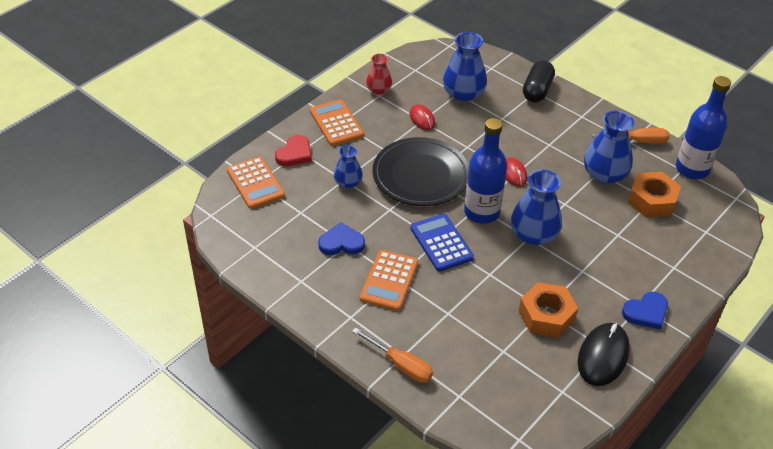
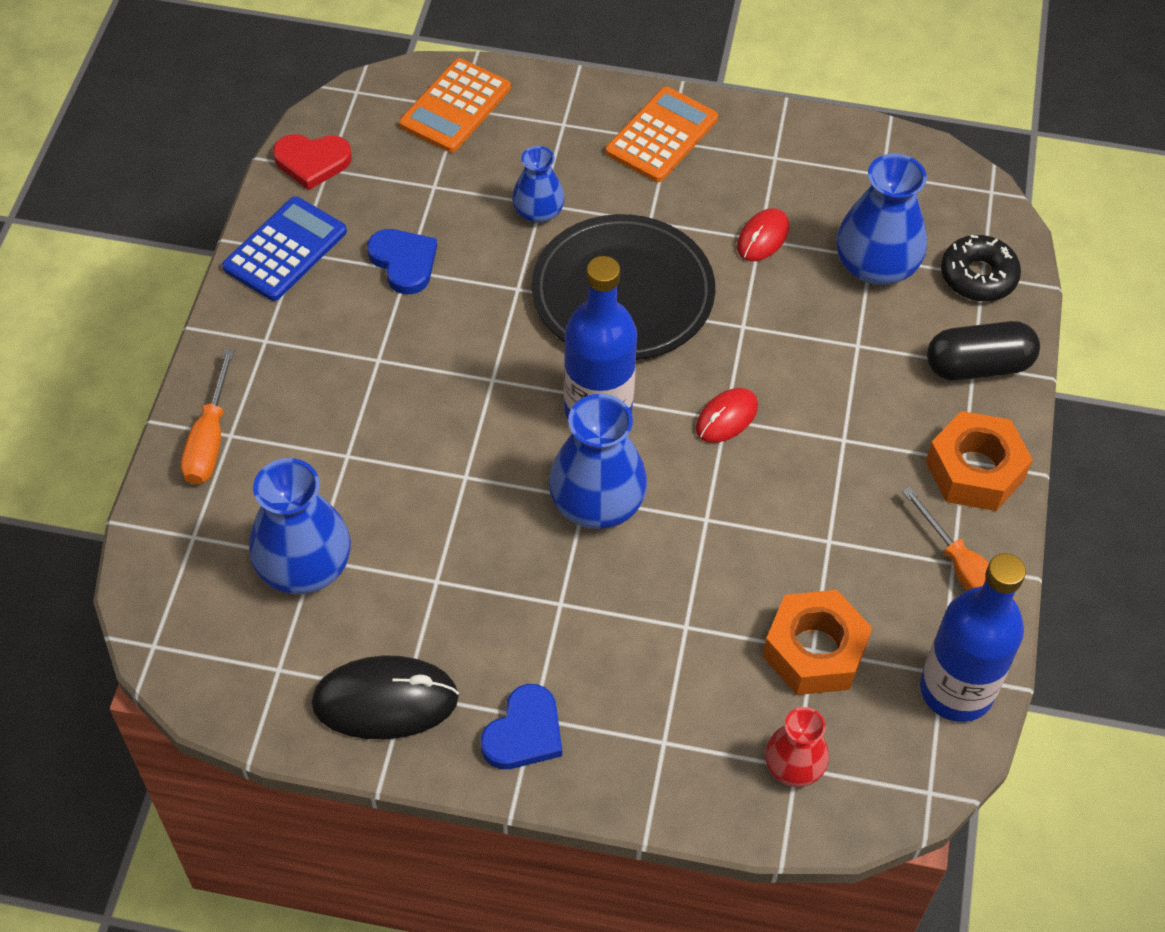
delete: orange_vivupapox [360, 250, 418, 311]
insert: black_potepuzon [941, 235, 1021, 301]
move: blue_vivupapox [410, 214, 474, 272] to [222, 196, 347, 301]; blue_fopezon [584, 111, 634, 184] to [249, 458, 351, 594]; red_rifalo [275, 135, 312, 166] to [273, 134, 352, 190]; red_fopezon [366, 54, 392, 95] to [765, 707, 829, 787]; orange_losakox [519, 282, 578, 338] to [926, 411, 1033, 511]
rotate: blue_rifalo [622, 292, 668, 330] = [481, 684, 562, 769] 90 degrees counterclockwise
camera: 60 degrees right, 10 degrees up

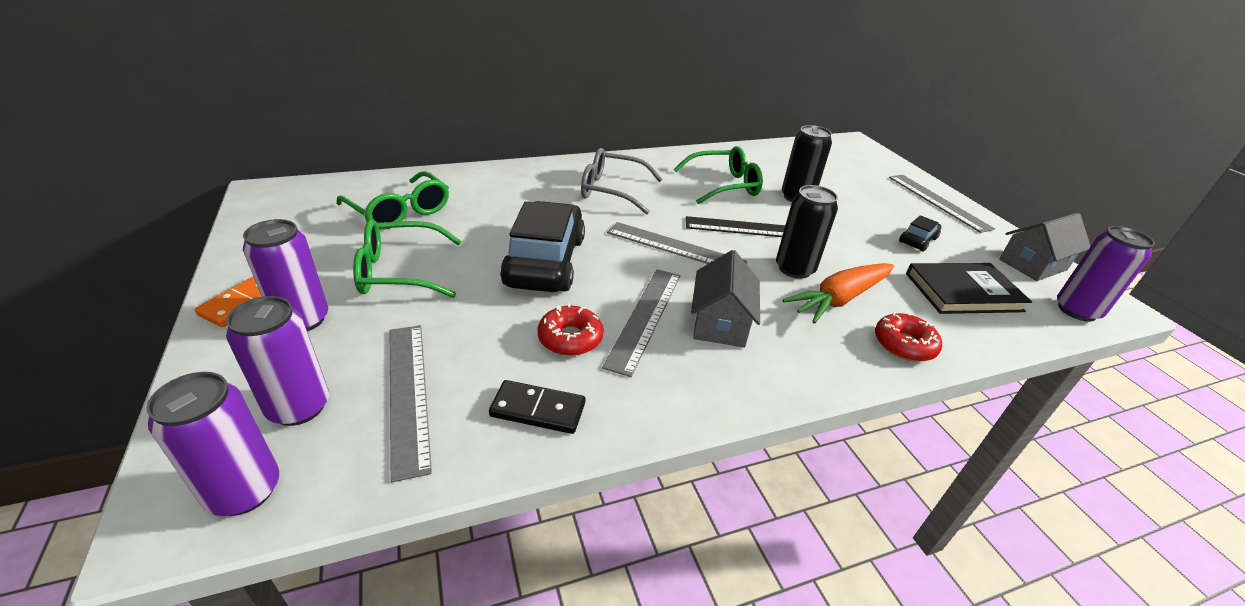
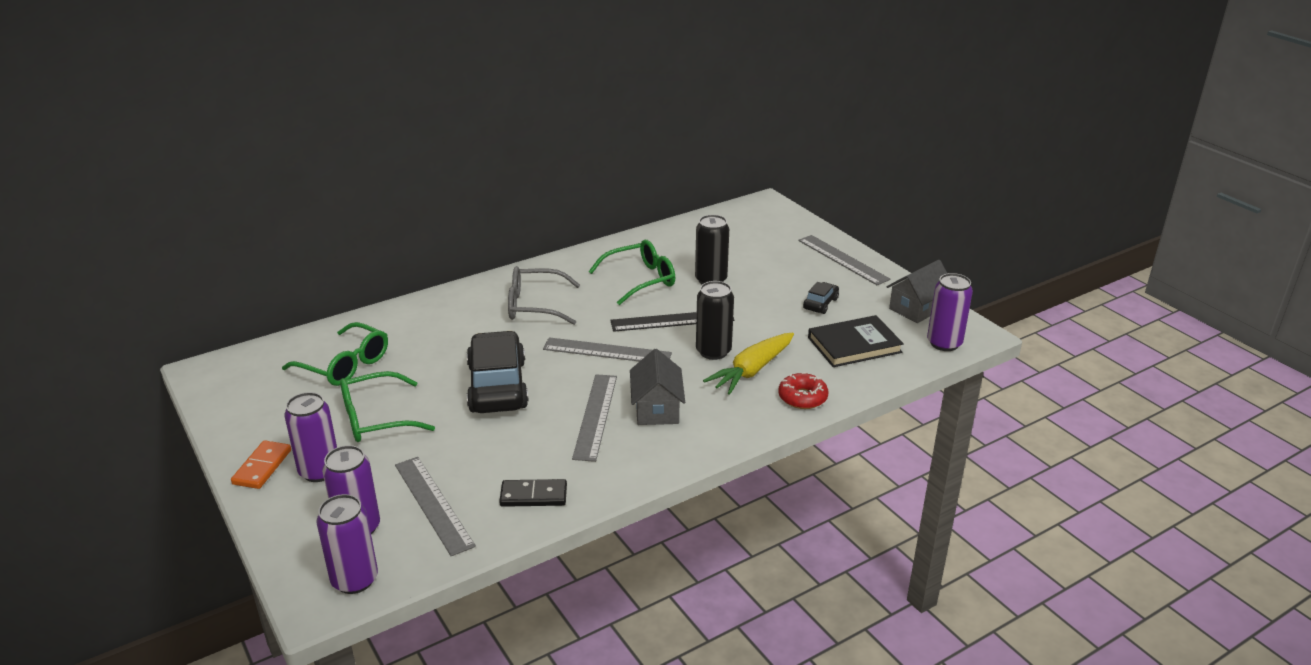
delete: red_potepuzon [538, 303, 603, 356]
recolor: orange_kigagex [782, 263, 894, 324] to yellow_kigagex [703, 333, 794, 395]
camera: 10 degrees left, 5 degrees down

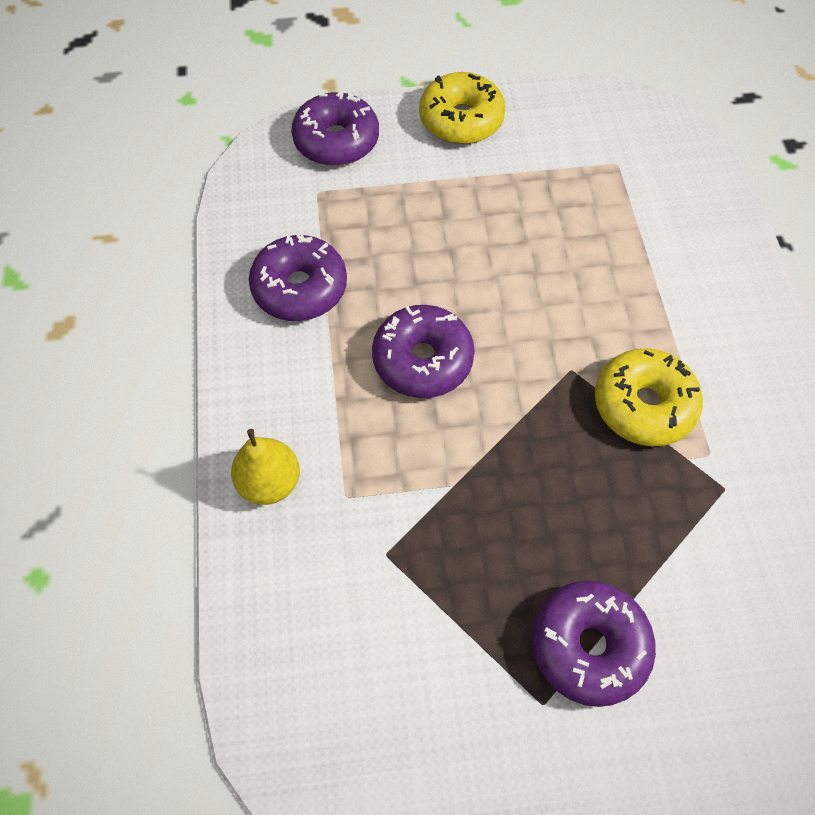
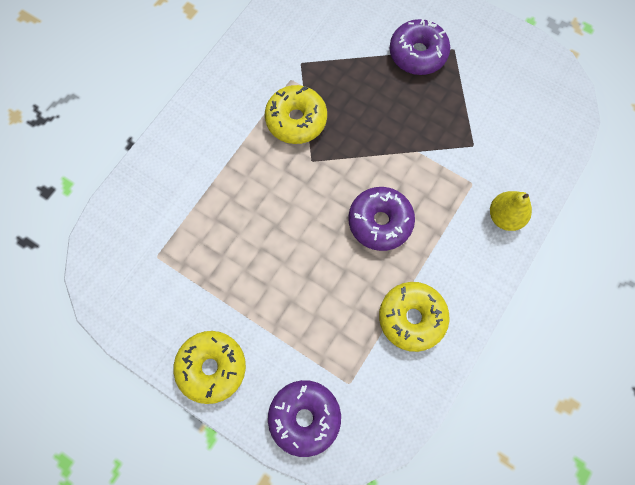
recolor: purple_potepuzon [249, 234, 347, 321] to yellow_potepuzon [379, 282, 449, 352]
camera: 140 degrees left, 10 degrees up

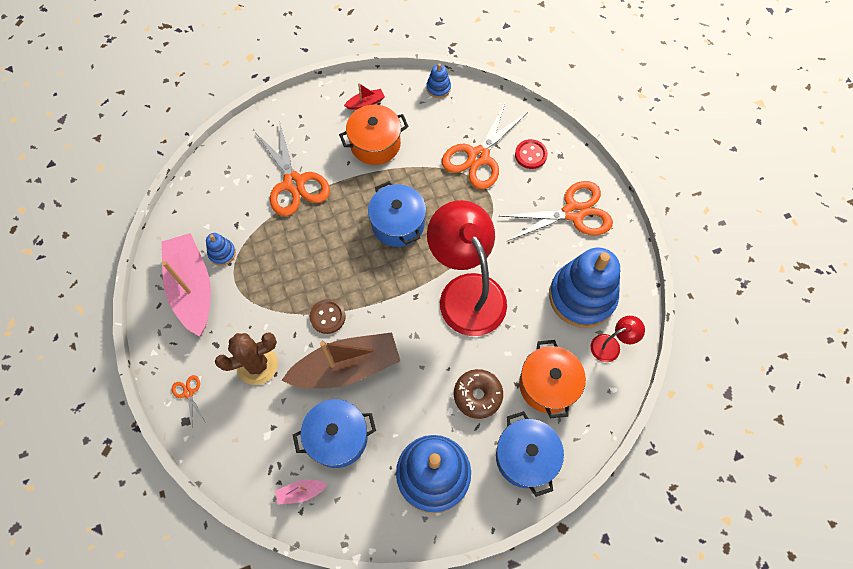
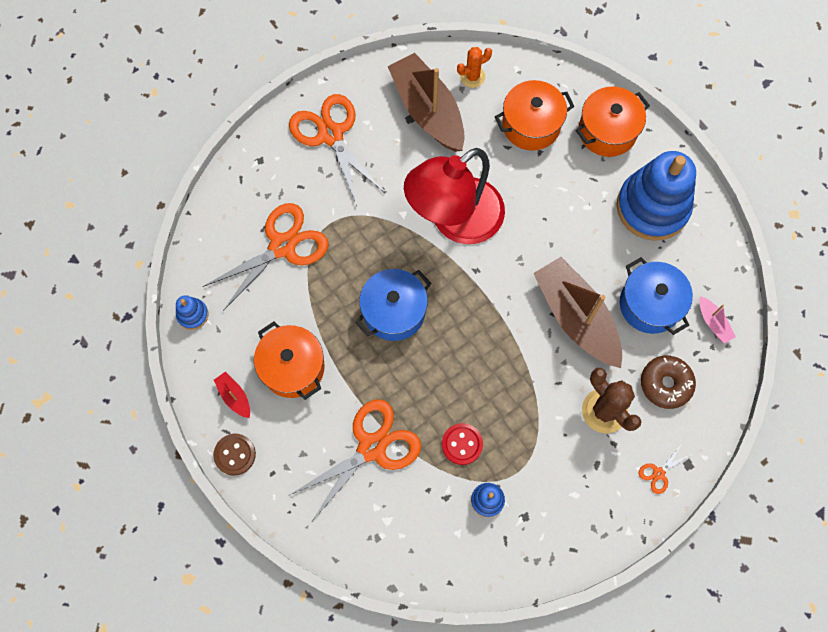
delete: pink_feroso [161, 233, 211, 336]
move: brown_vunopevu [310, 299, 346, 334] to [213, 434, 256, 475]; red_vunopevu [515, 139, 548, 169] to [442, 423, 483, 465]; brown_potepuzon [454, 369, 503, 419] to [641, 355, 696, 409]
replace: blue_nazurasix [549, 247, 620, 328] to brown_feroso [388, 53, 465, 152]; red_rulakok [591, 316, 645, 362] to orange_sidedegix [457, 47, 492, 88]
recolor: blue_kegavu [496, 411, 564, 497] to orange_kegavu [576, 87, 650, 157]
rotate: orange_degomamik [442, 101, 528, 189] = [203, 203, 329, 311] 60 degrees counterclockwise
camera: 105 degrees left, 5 degrees up

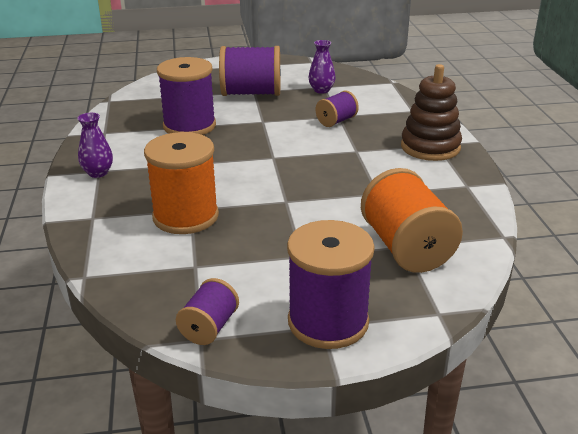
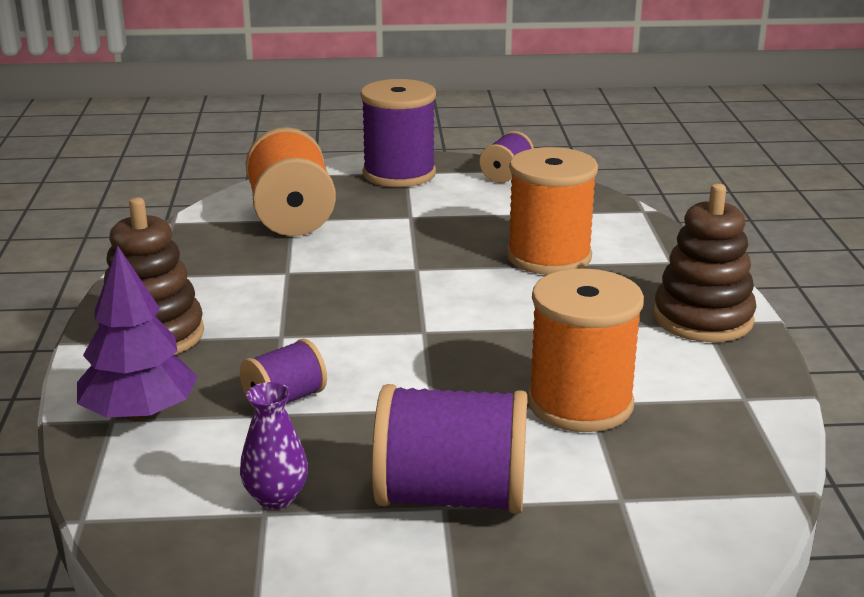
insert: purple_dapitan [77, 246, 198, 421]
replace: purple_fopezon [77, 113, 113, 178] to brown_nazurasix [654, 184, 757, 342]
recolor: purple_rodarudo [157, 57, 216, 135] to orange_rodarudo [527, 268, 644, 432]
camera: 175 degrees left, 5 degrees down

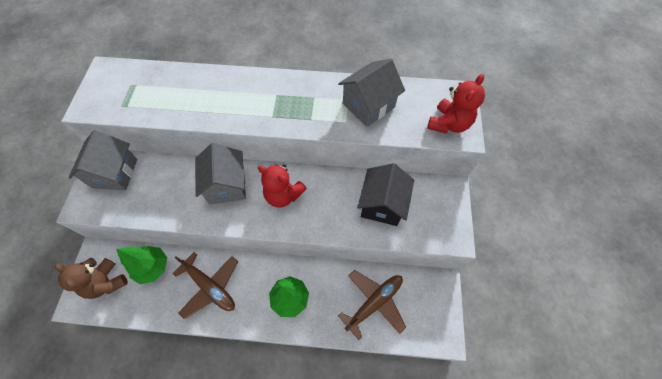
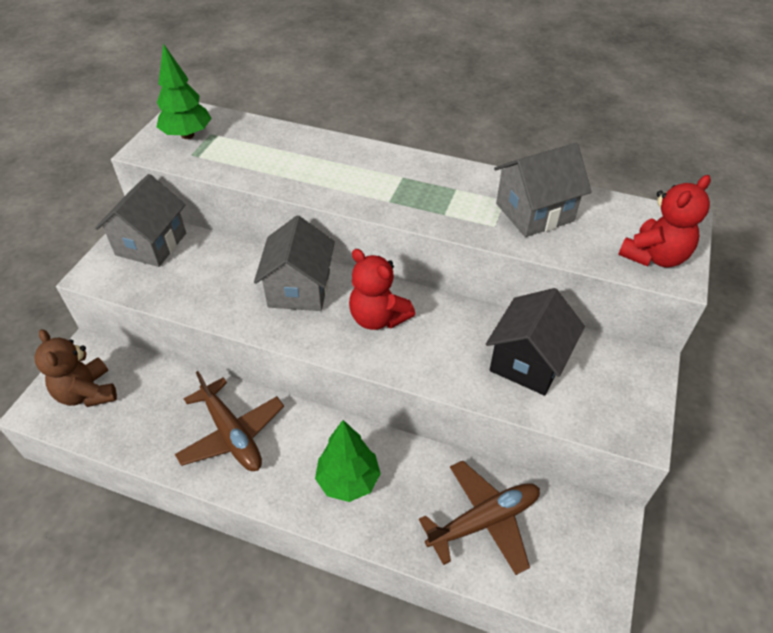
move: green_dapitan [116, 246, 167, 284] to [157, 43, 212, 139]
camera: 15 degrees right, 15 degrees down

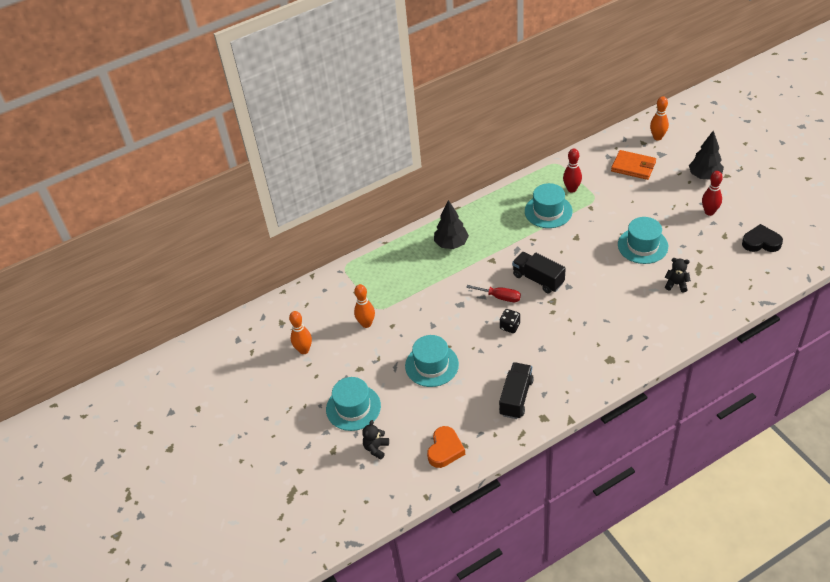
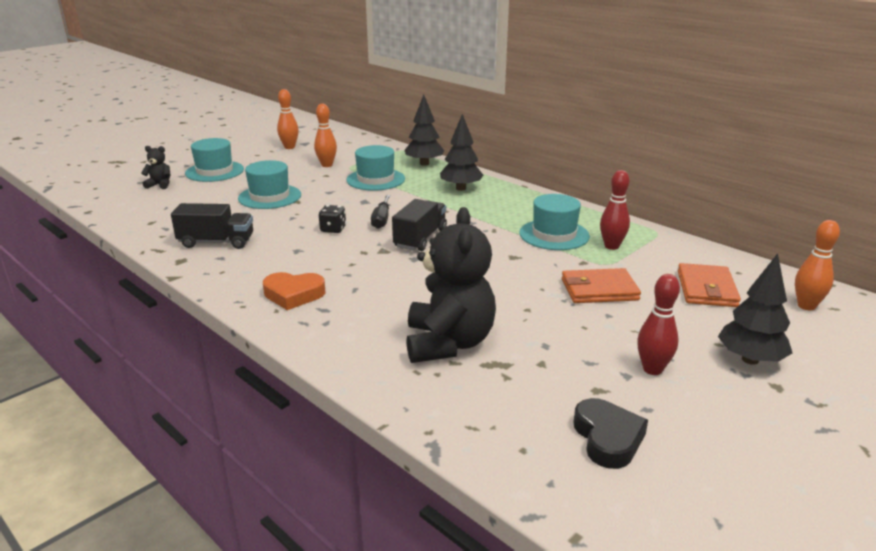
insert: black_dapitan [404, 95, 444, 166]; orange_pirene [562, 268, 641, 303]
move: orange_rifalo [427, 426, 465, 468] to [263, 272, 325, 310]; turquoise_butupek [618, 217, 668, 264] to [346, 145, 405, 191]
recolor: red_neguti [466, 285, 521, 302] to black_neguti [371, 195, 390, 229]
resize: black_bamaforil [665, 258, 691, 292] = [406, 207, 496, 363] x2.26
camera: 70 degrees right, 20 degrees down

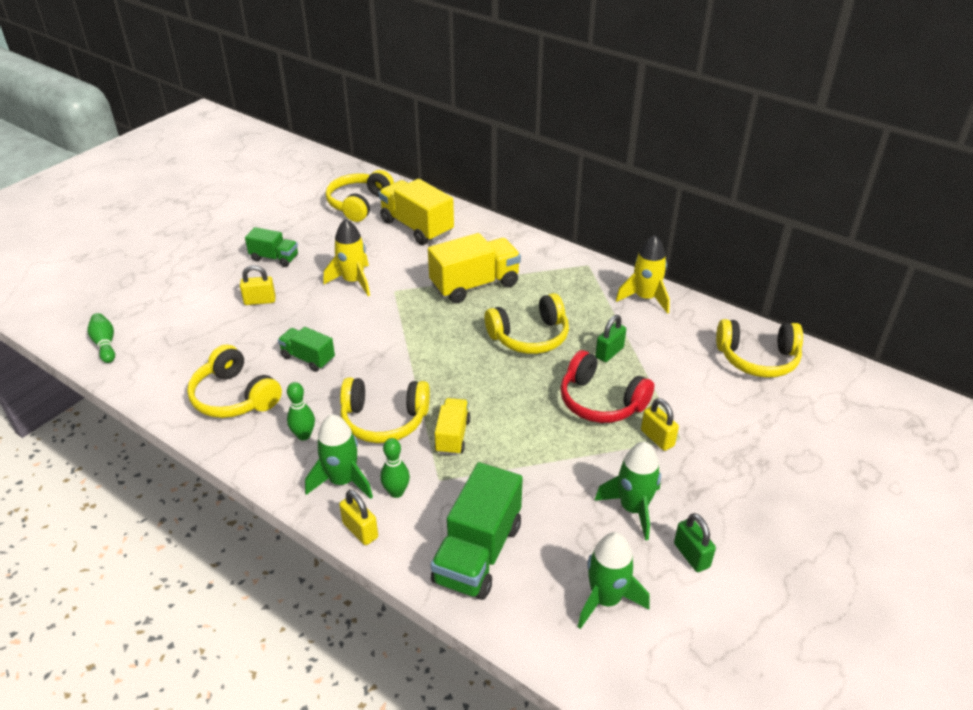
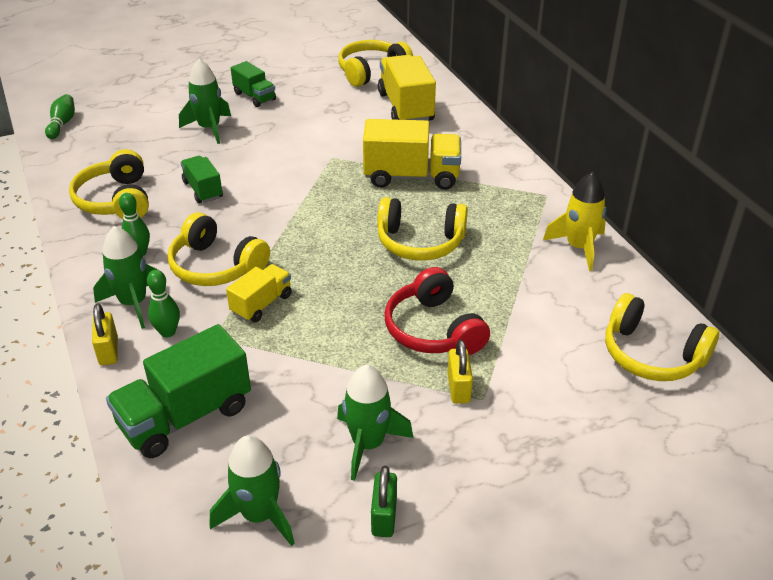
delete: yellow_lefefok [324, 219, 370, 296]; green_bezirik [595, 315, 626, 362]
replace: yellow_bezirik [240, 265, 276, 305] to green_lefefok [179, 59, 231, 144]
camera: 30 degrees right, 0 degrees up

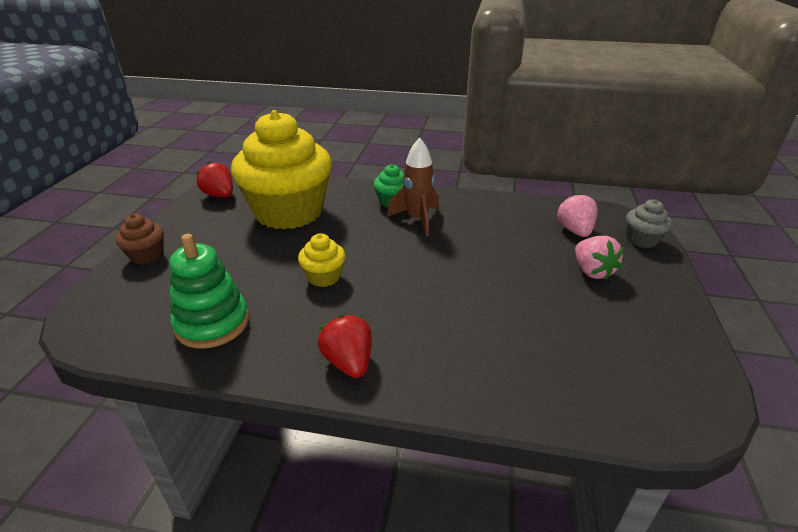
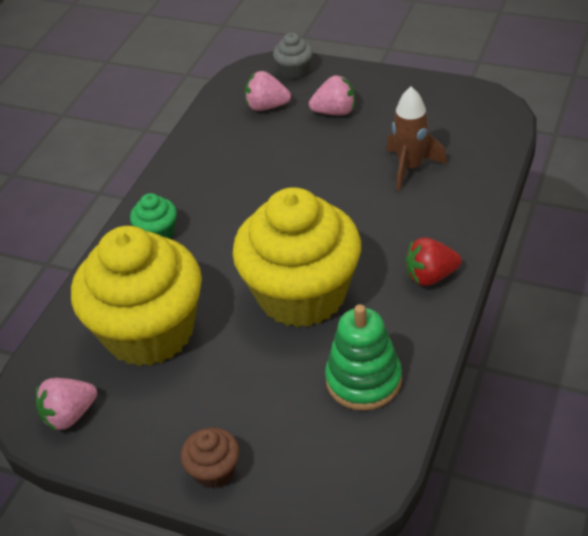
move: brown_lefefok [387, 138, 439, 237] to [386, 87, 447, 191]
recolor: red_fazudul [196, 162, 233, 198] to pink_fazudul [36, 378, 97, 431]
resize: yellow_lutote [298, 234, 346, 287] = [232, 187, 361, 328] x2.46
camera: 75 degrees left, 10 degrees up

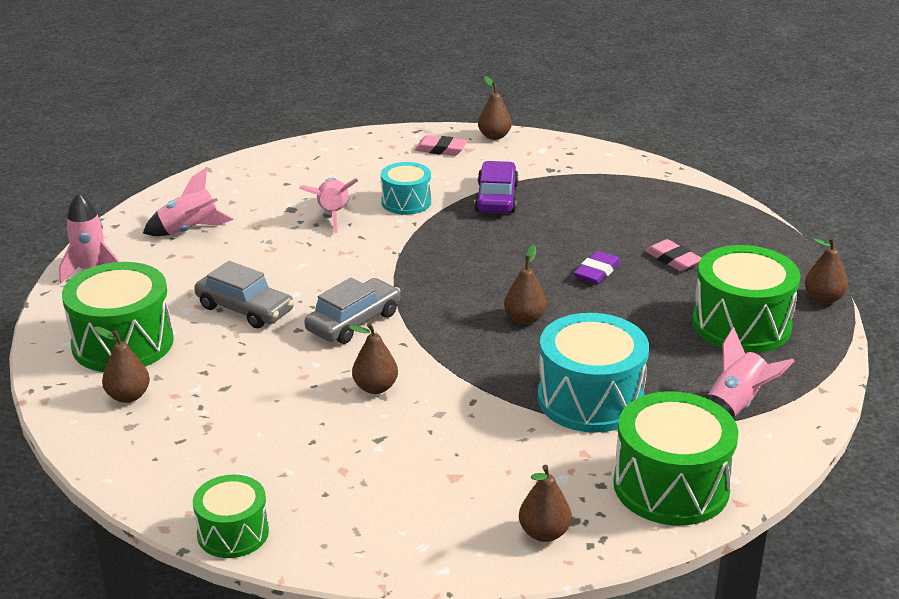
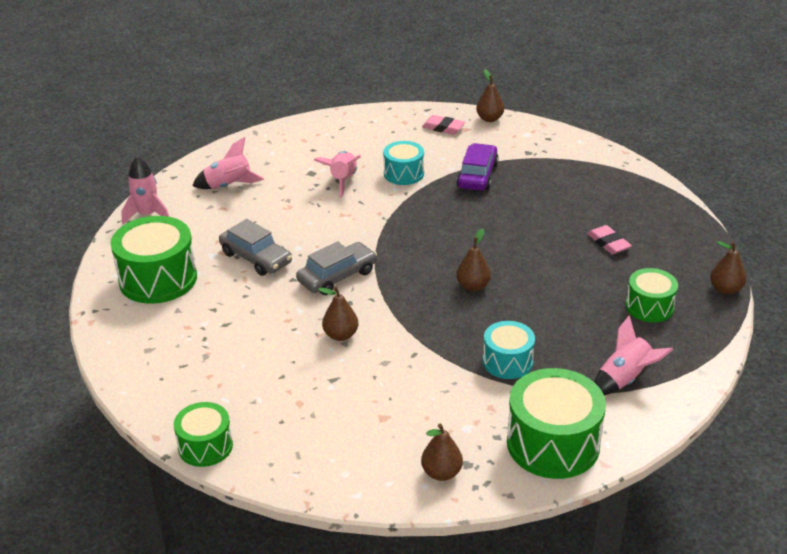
delete: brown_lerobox [94, 326, 150, 403]; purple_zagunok [574, 251, 621, 284]
resize: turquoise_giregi [537, 313, 649, 433] = [483, 321, 535, 379] x0.59; green_giregi [692, 245, 800, 353] = [626, 268, 678, 322] x0.59
camera: 10 degrees right, 5 degrees up

